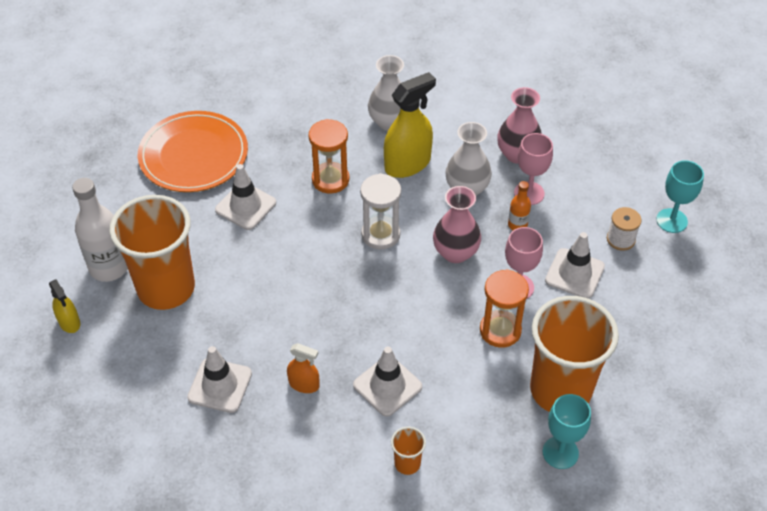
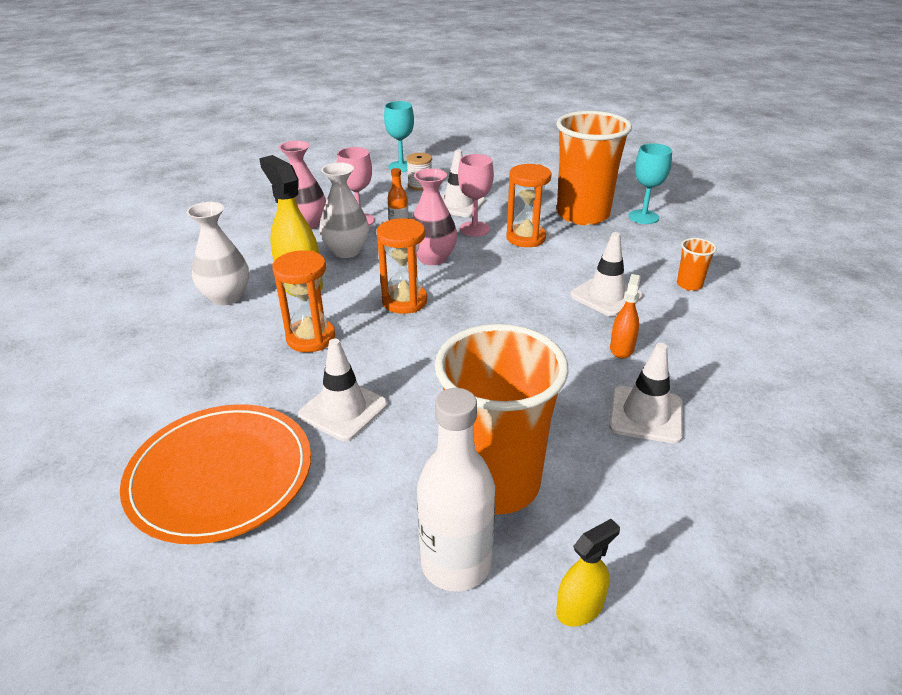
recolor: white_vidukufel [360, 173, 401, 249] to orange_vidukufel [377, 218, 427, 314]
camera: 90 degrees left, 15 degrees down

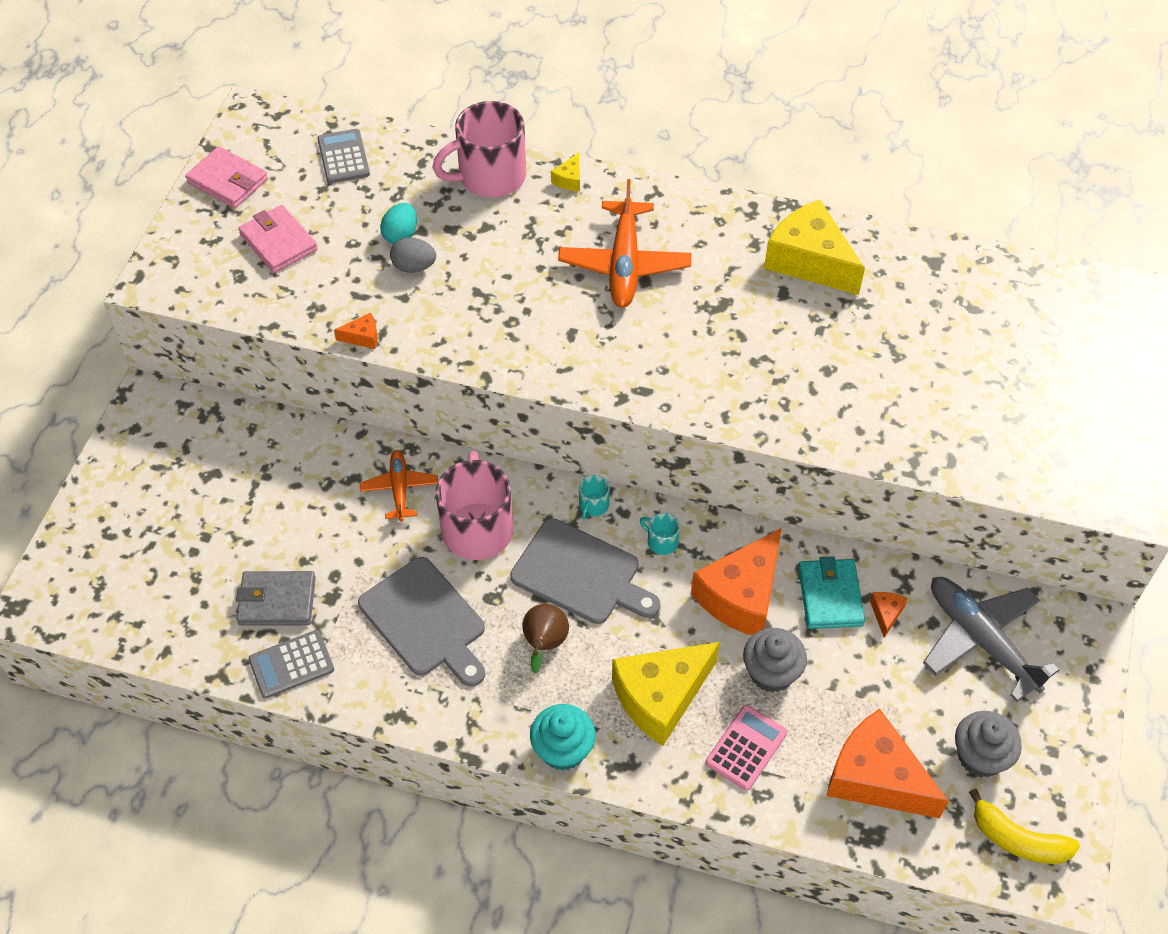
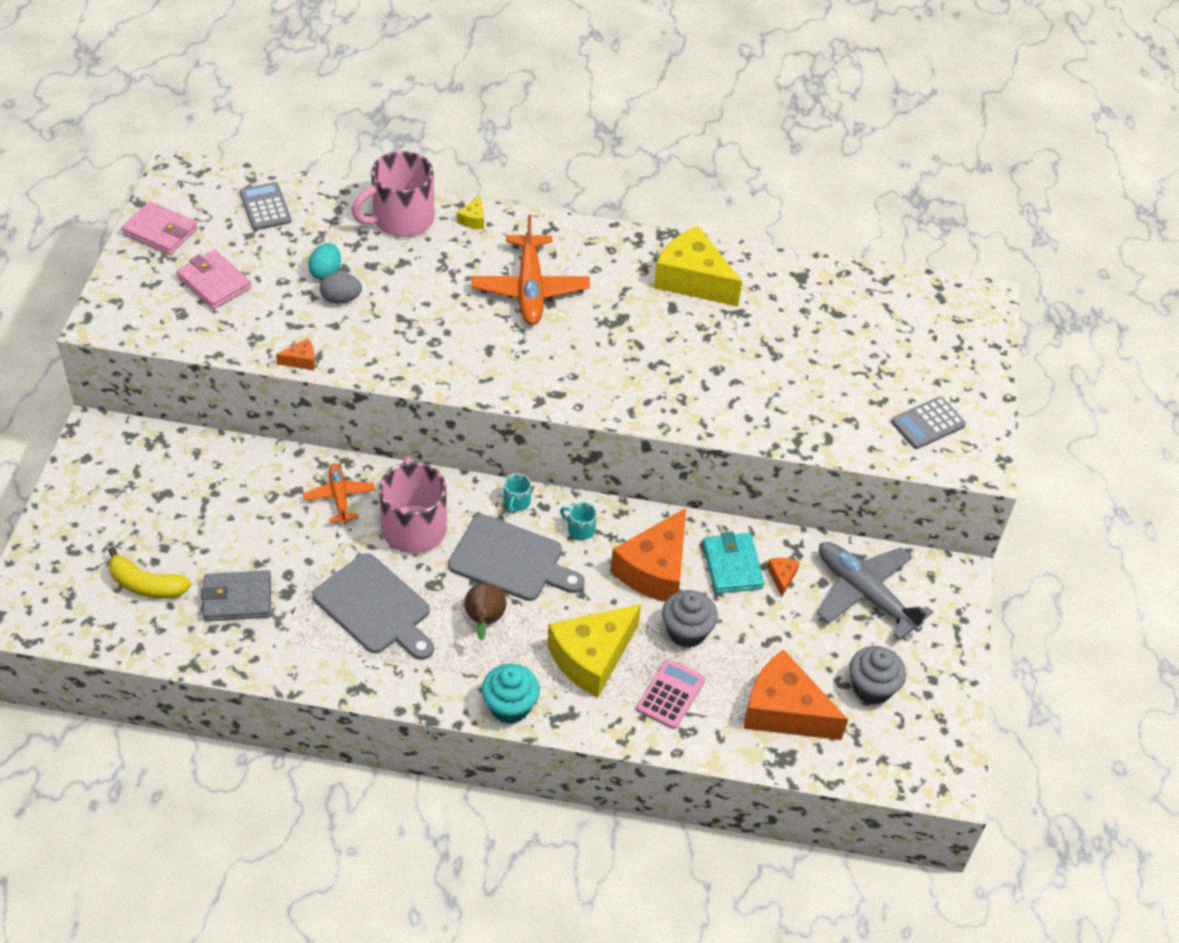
move: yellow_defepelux [969, 788, 1080, 864] to [108, 547, 191, 599]; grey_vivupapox [248, 630, 334, 699] to [891, 397, 966, 449]
camera: 10 degrees left, 5 degrees down

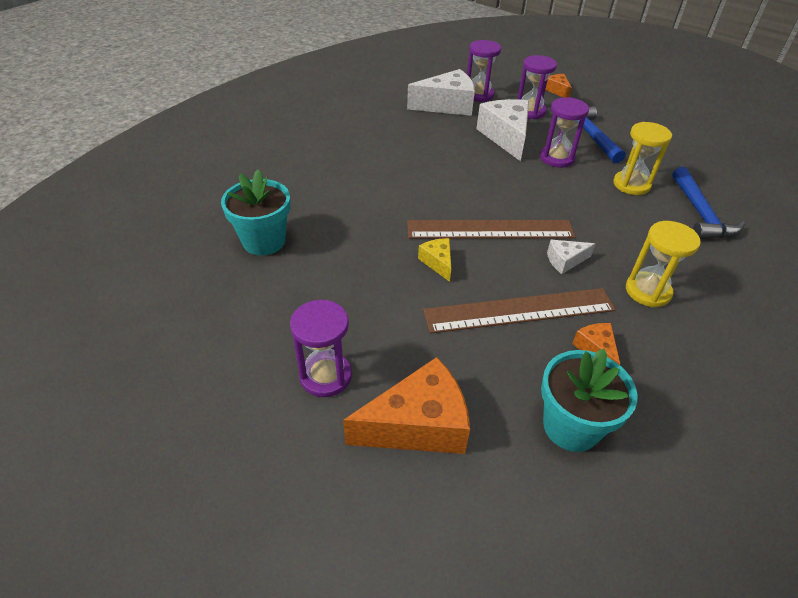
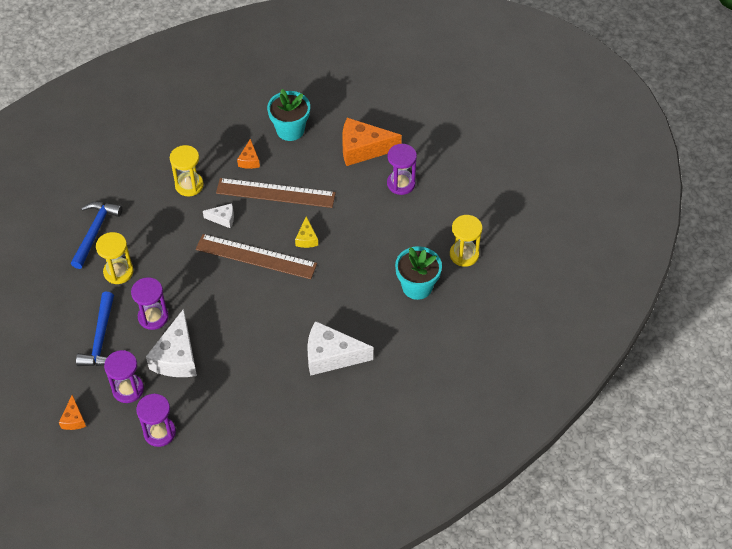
insert: yellow_vidukufel [450, 215, 483, 267]
move: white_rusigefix [407, 69, 475, 116] to [307, 321, 373, 376]
camera: 160 degrees left, 10 degrees up

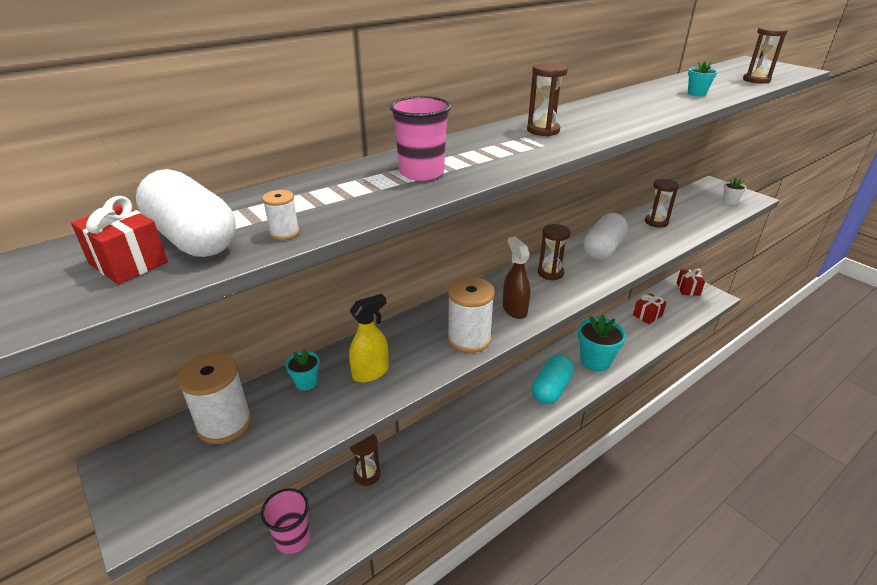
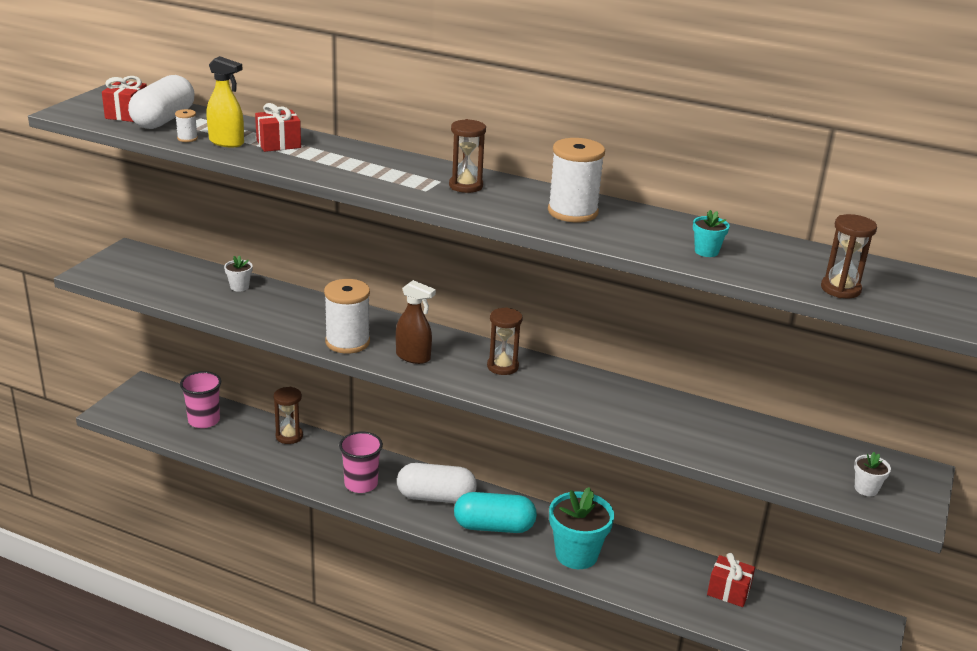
delete: brown_vidukufel [645, 178, 679, 227]
move: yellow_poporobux [349, 294, 389, 382] to [206, 56, 244, 147]; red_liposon [677, 269, 705, 296] to [255, 103, 301, 152]; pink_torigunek [390, 96, 451, 181] to [339, 432, 383, 493]; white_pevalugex [583, 213, 628, 259] to [397, 463, 477, 503]; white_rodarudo [177, 353, 252, 444] to [548, 138, 605, 222]
recolor: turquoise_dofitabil [286, 349, 320, 391] to white_dofitabil [224, 255, 253, 291]
rotate: brown_poporobux [503, 237, 530, 319] = [396, 280, 436, 364] 75 degrees clockwise
camera: 60 degrees right, 5 degrees down

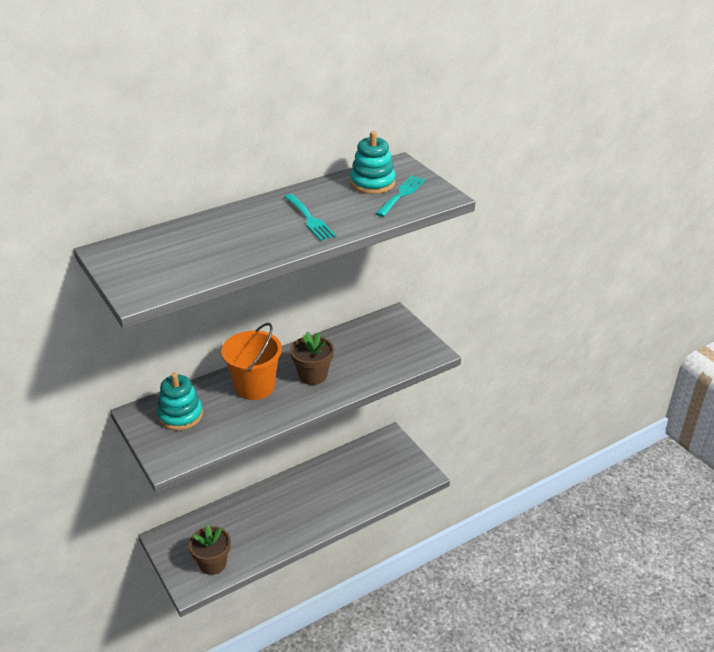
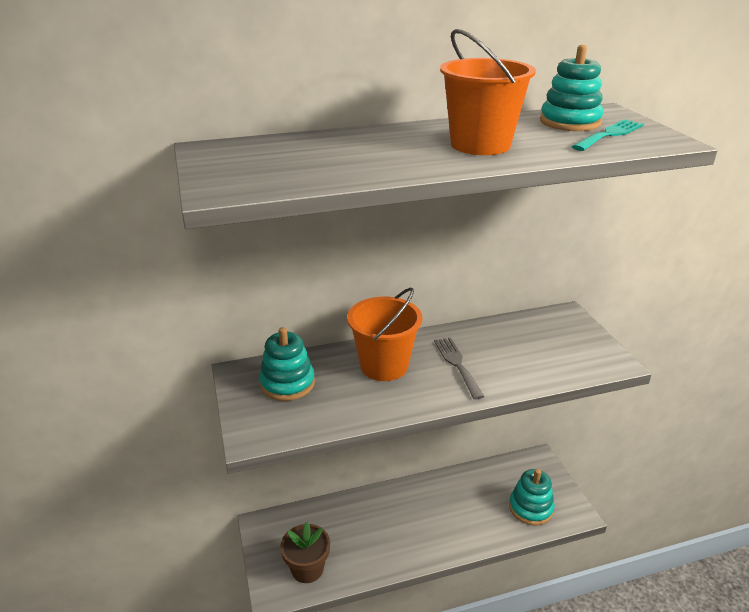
insert: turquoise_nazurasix [509, 469, 555, 525]
replace: brown_dofitabil [290, 332, 334, 385] to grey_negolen [434, 337, 484, 400]; turquoise_negolen [285, 194, 336, 241] to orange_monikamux [440, 29, 536, 155]
camera: 15 degrees right, 5 degrees down

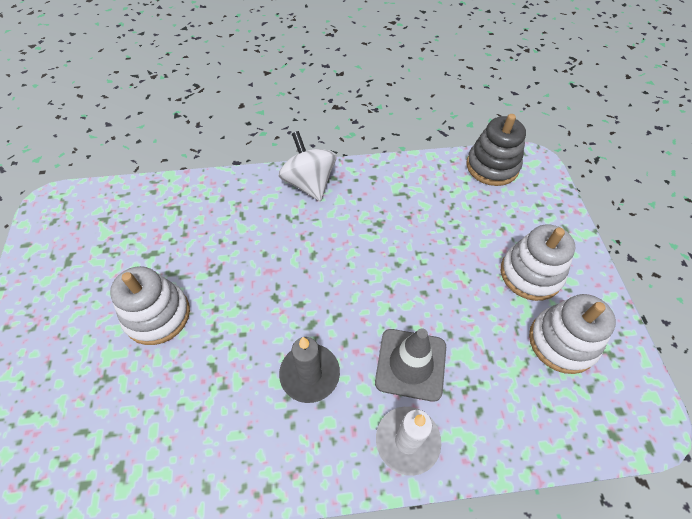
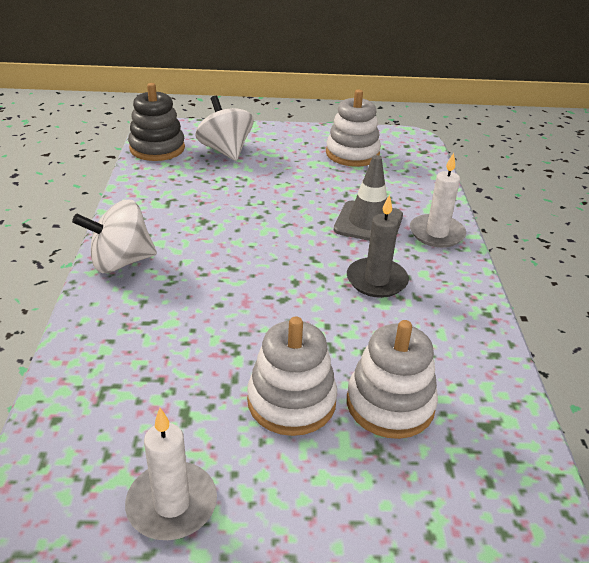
insert: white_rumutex [125, 408, 217, 540]; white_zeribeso [195, 96, 253, 161]
move: white_nazurasix [501, 225, 575, 301] to [347, 320, 438, 439]
camera: 85 degrees left, 20 degrees down

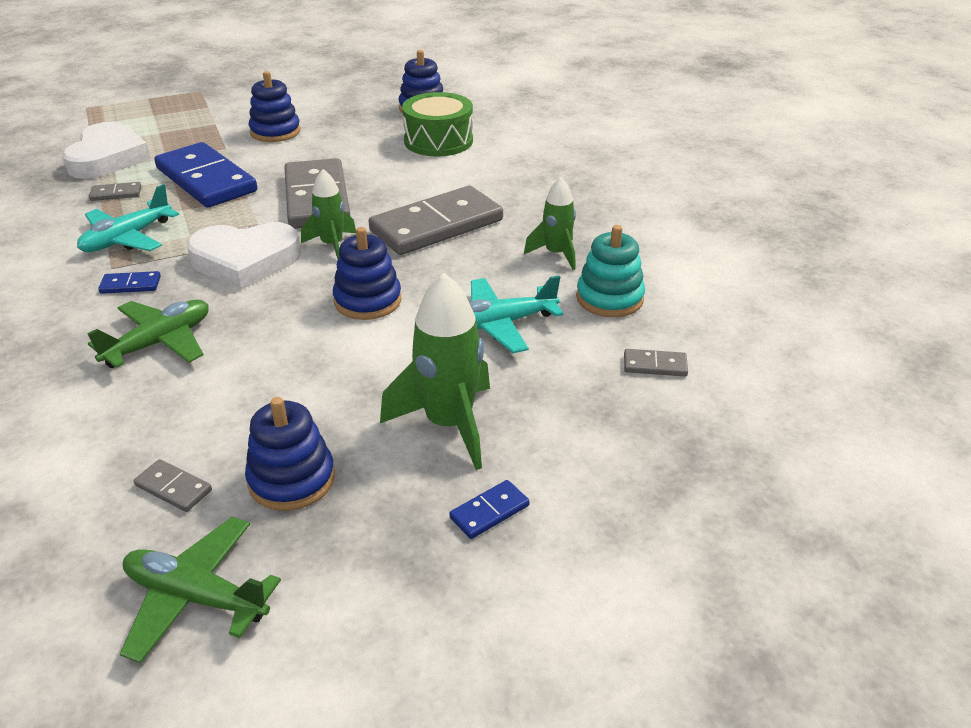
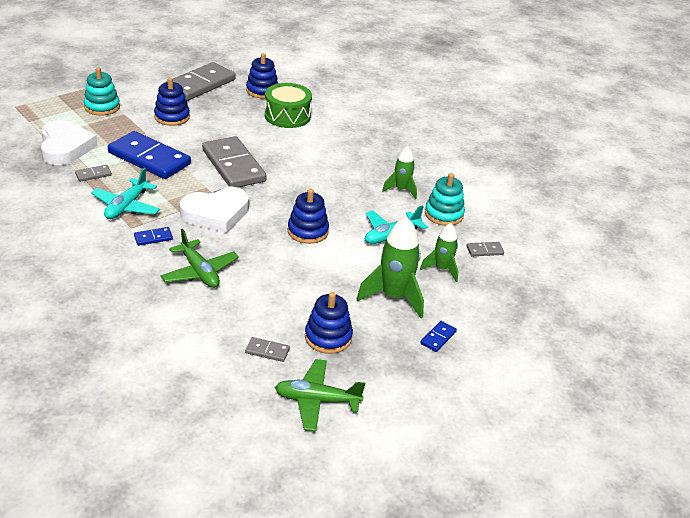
insert: turquoise_nazurasix [83, 68, 120, 115]
move: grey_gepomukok [369, 186, 503, 255] to [165, 62, 236, 101]; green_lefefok [301, 169, 356, 259] to [420, 223, 458, 282]
rotate: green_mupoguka [87, 299, 209, 368] = [160, 229, 239, 288] 120 degrees clockwise
camera: 20 degrees left, 0 degrees up

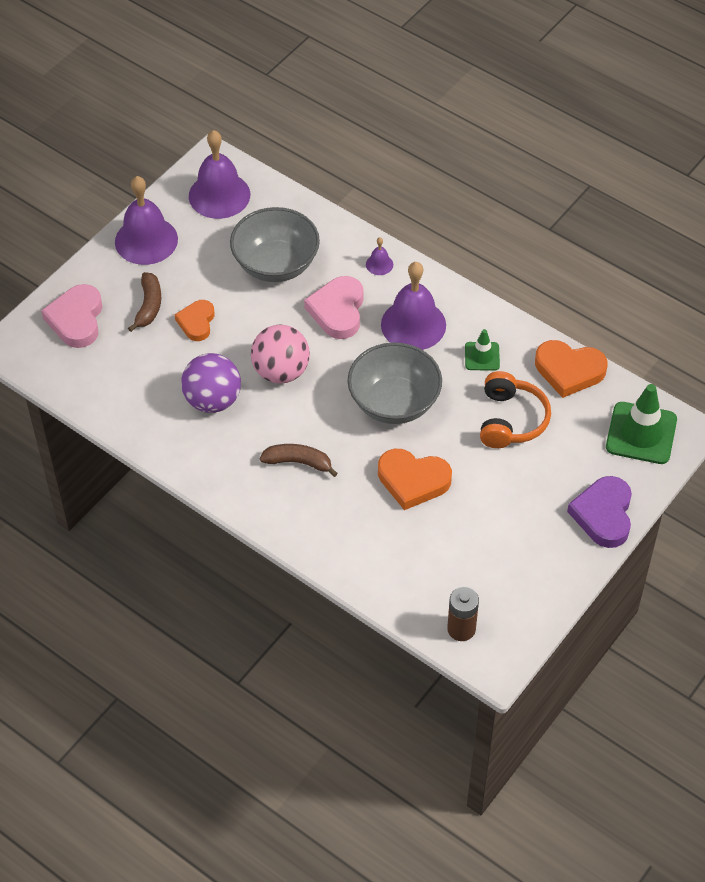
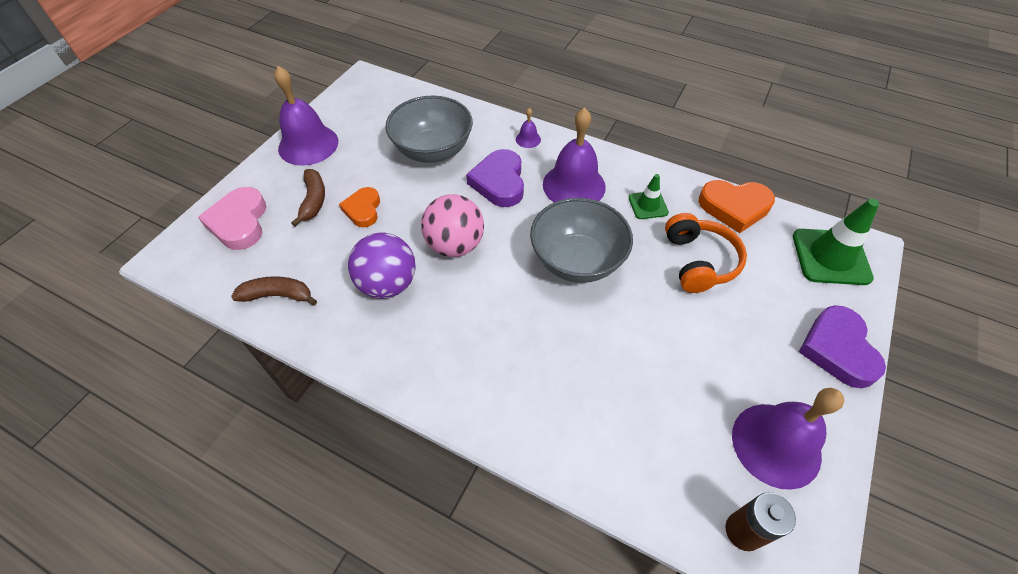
delete: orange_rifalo [378, 449, 452, 510]
move: brown_defepelux [260, 444, 338, 477] to [231, 276, 317, 306]; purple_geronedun [189, 130, 250, 219] to [732, 388, 844, 490]
recolor: pink_rifalo [304, 276, 364, 339] to purple_rifalo [466, 149, 524, 207]
camera: 10 degrees left, 0 degrees up

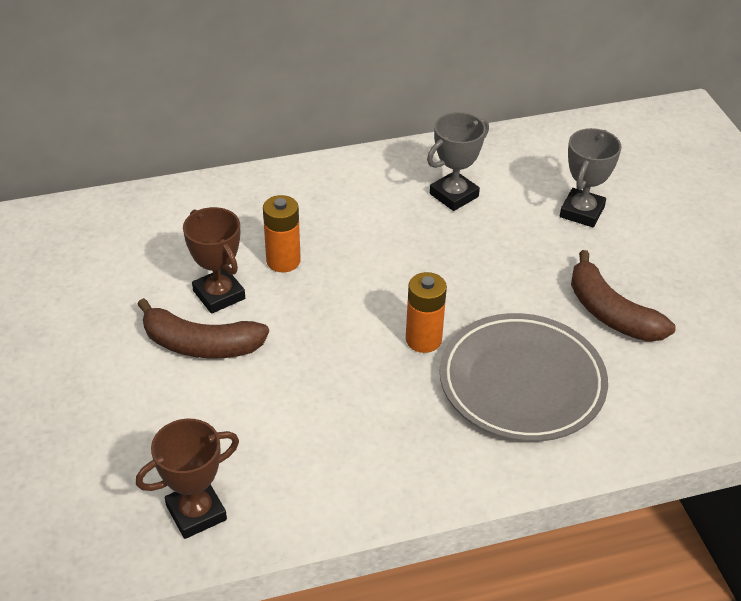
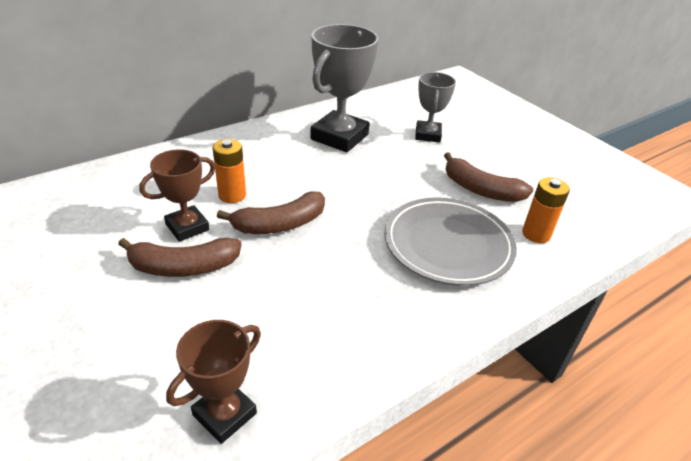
insert: brown_defepelux [217, 191, 325, 234]
move: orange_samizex [406, 272, 447, 353] to [522, 177, 570, 243]
rotate: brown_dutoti [183, 207, 245, 314] = [139, 149, 216, 242] 75 degrees counterclockwise
resize: grey_dutoti [427, 112, 489, 211] = [311, 24, 379, 152] x1.69
camera: 20 degrees left, 5 degrees down

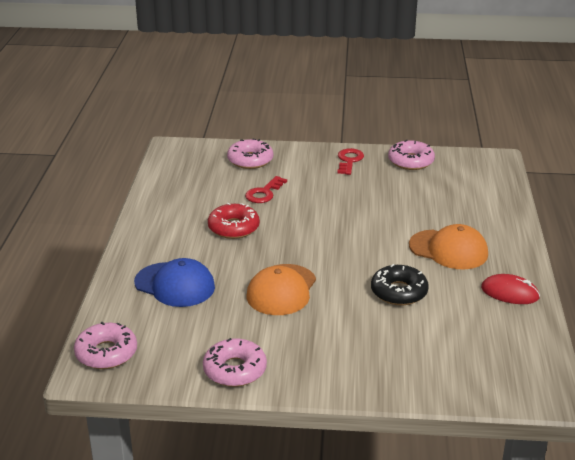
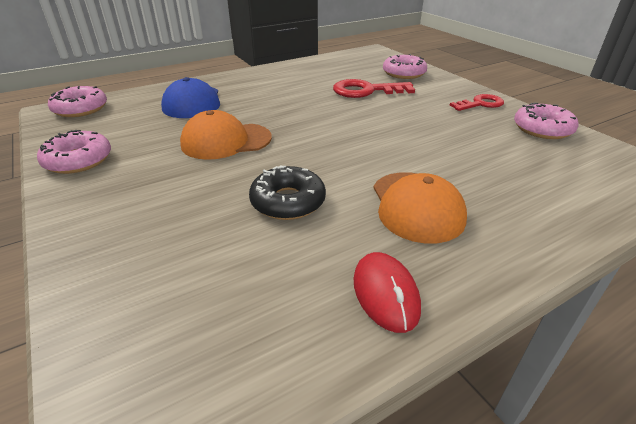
delete: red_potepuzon [208, 203, 260, 239]
resize: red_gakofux [245, 176, 287, 203] = [333, 79, 415, 98] x1.51
camera: 55 degrees right, 5 degrees up

